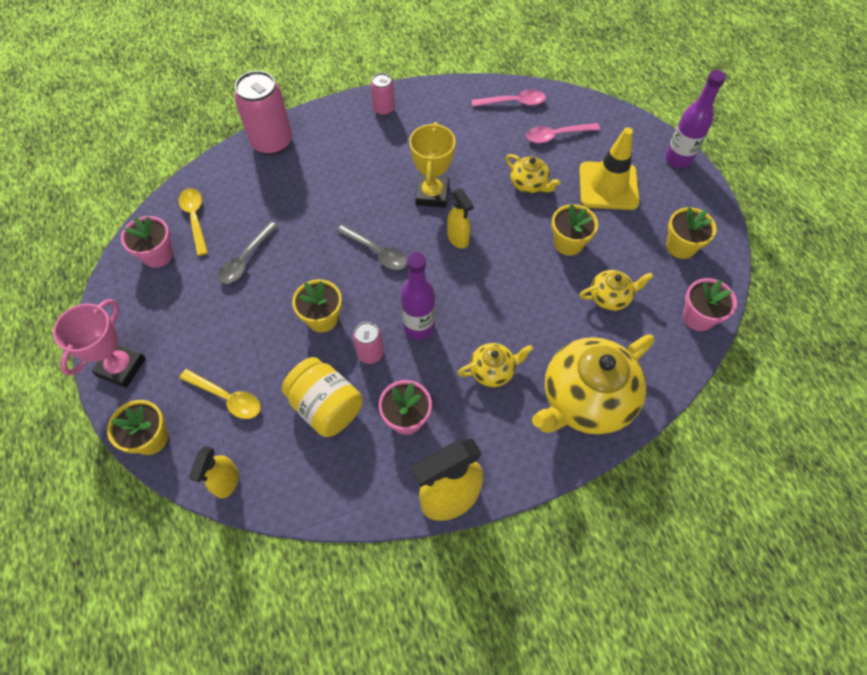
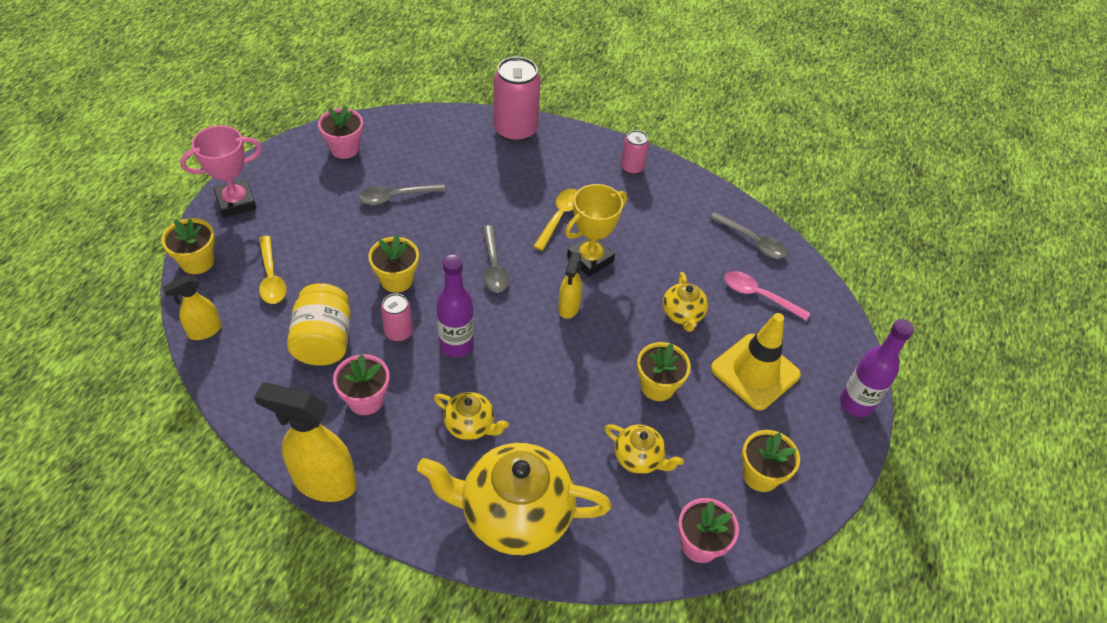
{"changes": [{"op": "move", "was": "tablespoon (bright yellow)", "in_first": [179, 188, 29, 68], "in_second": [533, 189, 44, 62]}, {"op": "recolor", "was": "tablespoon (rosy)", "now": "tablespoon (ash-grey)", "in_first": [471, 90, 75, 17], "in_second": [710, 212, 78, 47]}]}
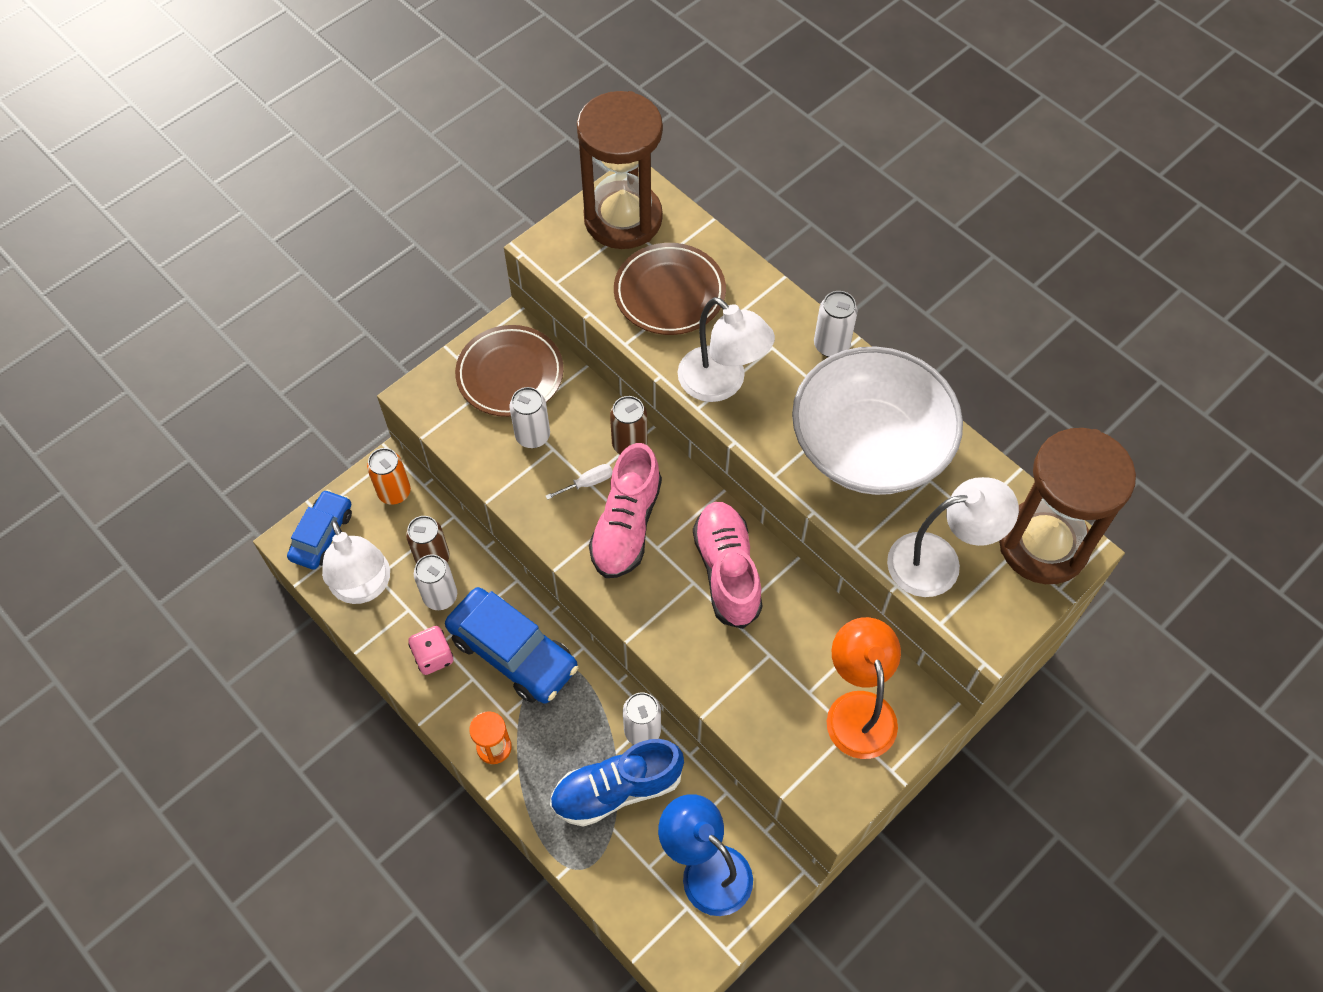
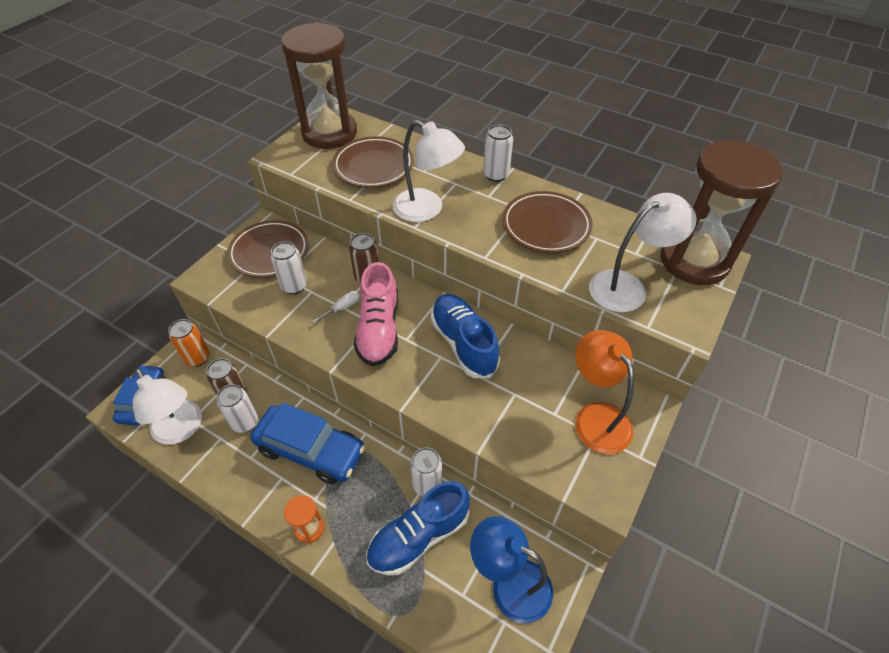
{"changes": [{"op": "delete", "was": "dice (rosy)", "in_first": [408, 626, 45, 49]}, {"op": "replace", "was": "deep dish (white)", "now": "flat dish (russet)", "in_first": [792, 346, 171, 149], "in_second": [502, 191, 91, 62]}, {"op": "recolor", "was": "lace-up shoe (rosy)", "now": "lace-up shoe (royal blue)", "in_first": [693, 502, 70, 127], "in_second": [431, 294, 69, 84]}]}
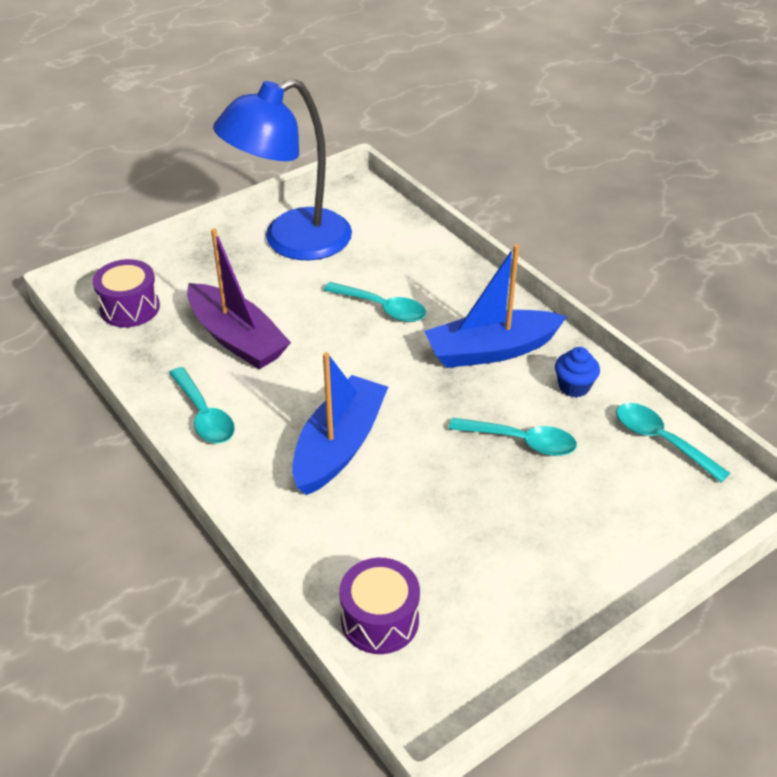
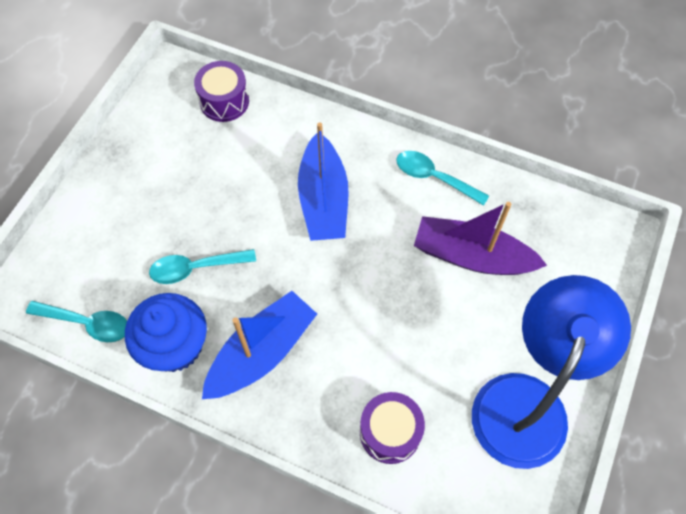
{"changes": [{"op": "delete", "was": "tablespoon (aqua)", "in_first": [324, 282, 102, 40]}, {"op": "move", "was": "snare drum (purple)", "in_first": [93, 259, 67, 68], "in_second": [360, 392, 65, 72]}, {"op": "resize", "was": "cupcake (royal blue)", "in_first": [555, 347, 45, 50], "in_second": [125, 293, 82, 79], "ratio": 1.92}]}
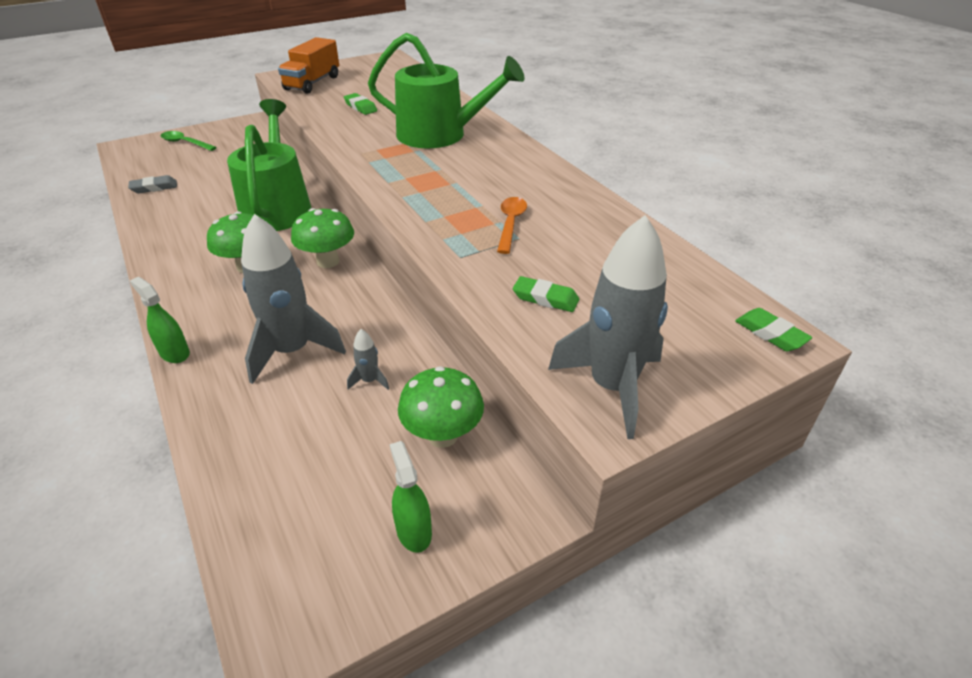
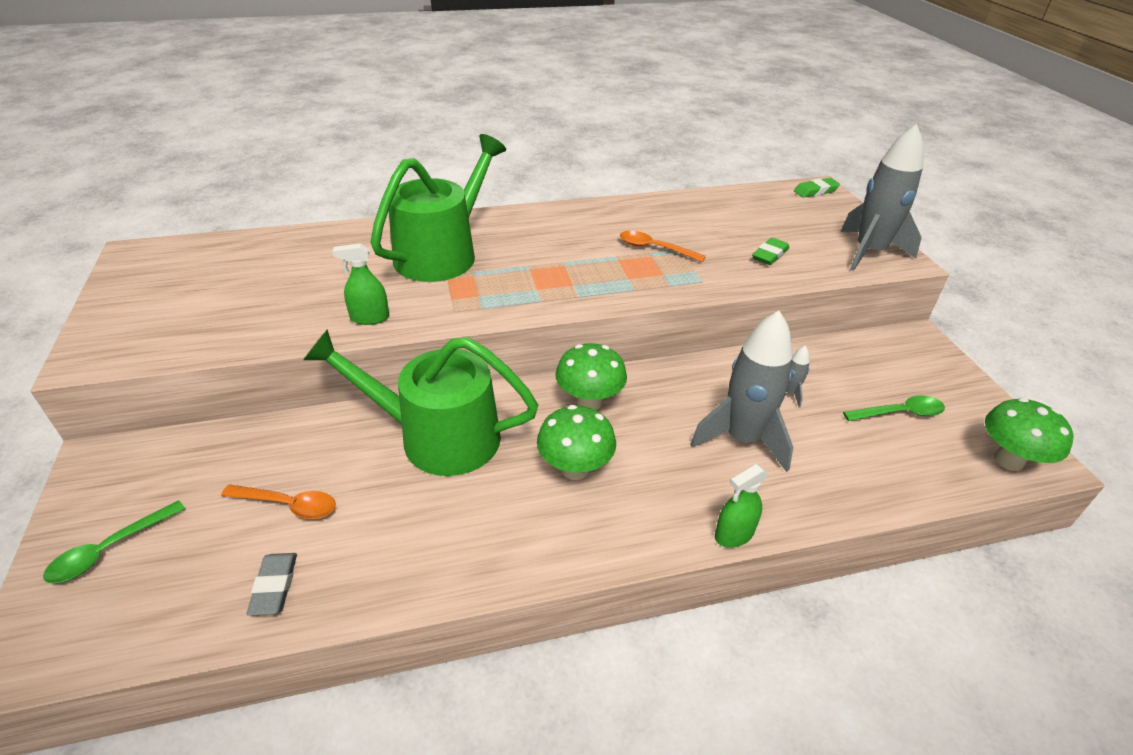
{"changes": [{"op": "delete", "was": "truck (orange-coloured)", "in_first": [278, 37, 61, 57]}, {"op": "delete", "was": "pencil eraser (green)", "in_first": [344, 93, 33, 22]}, {"op": "insert", "now": "tablespoon (orange-coloured)", "in_second": [221, 485, 115, 34]}, {"op": "insert", "now": "tablespoon (green)", "in_second": [843, 395, 102, 26]}, {"op": "move", "was": "sprayer (green)", "in_first": [390, 441, 42, 112], "in_second": [332, 243, 57, 82]}, {"op": "move", "was": "fungus (green)", "in_first": [398, 366, 86, 82], "in_second": [985, 398, 89, 73]}]}
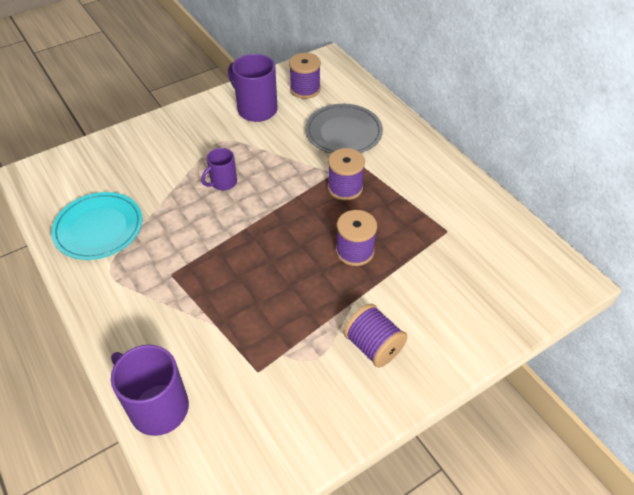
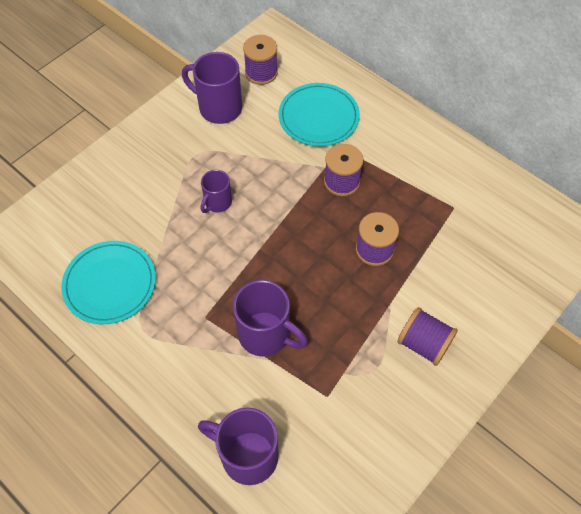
{"changes": [{"op": "insert", "now": "coffee mug (purple)", "in_second": [233, 280, 75, 77]}, {"op": "recolor", "was": "flat dish (ash-grey)", "now": "flat dish (aqua)", "in_first": [305, 104, 78, 50], "in_second": [279, 83, 81, 63]}]}
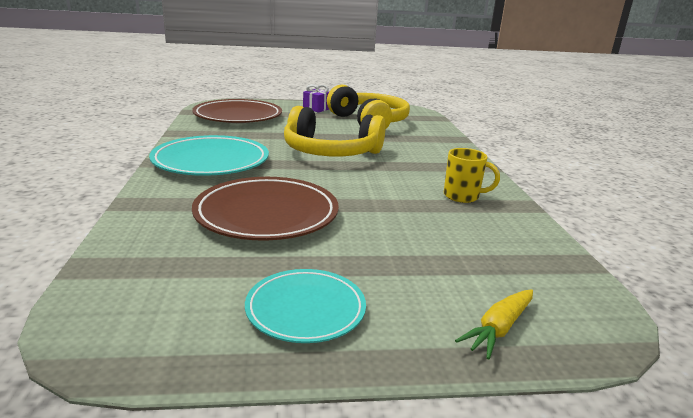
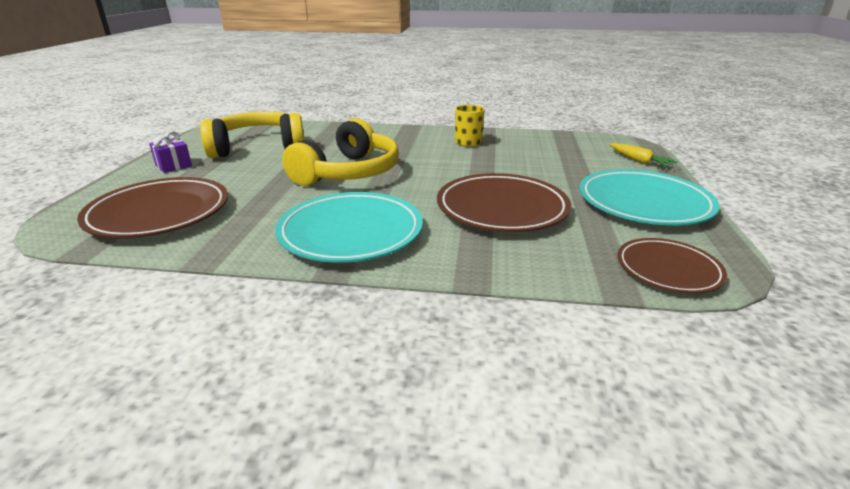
{"changes": [{"op": "insert", "now": "flat dish (russet)", "in_second": [617, 238, 110, 55]}, {"op": "resize", "was": "flat dish (aqua)", "in_first": [245, 269, 121, 74], "in_second": [579, 169, 141, 57], "ratio": 1.64}]}
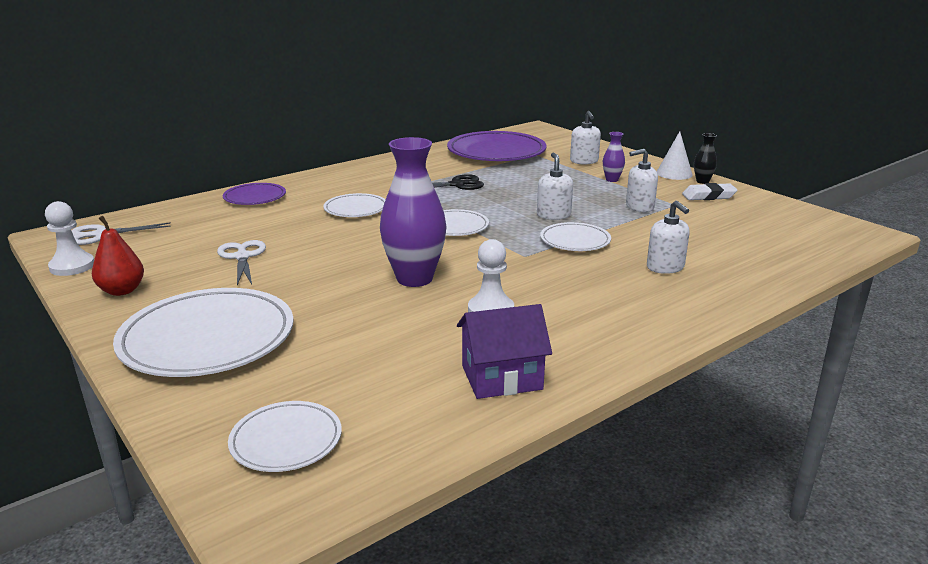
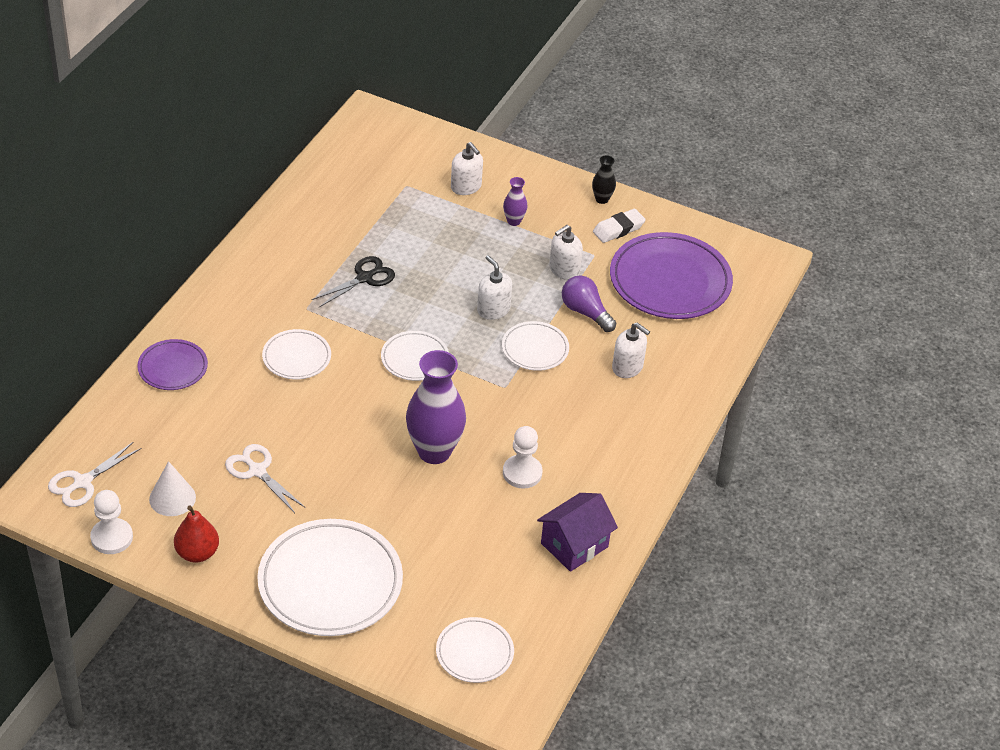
{"changes": [{"op": "insert", "now": "light bulb (purple)", "in_second": [562, 275, 54, 57]}, {"op": "move", "was": "flat dish (purple)", "in_first": [447, 131, 100, 30], "in_second": [610, 232, 123, 87]}, {"op": "move", "was": "solid cone (white)", "in_first": [657, 131, 36, 49], "in_second": [149, 461, 47, 55]}]}
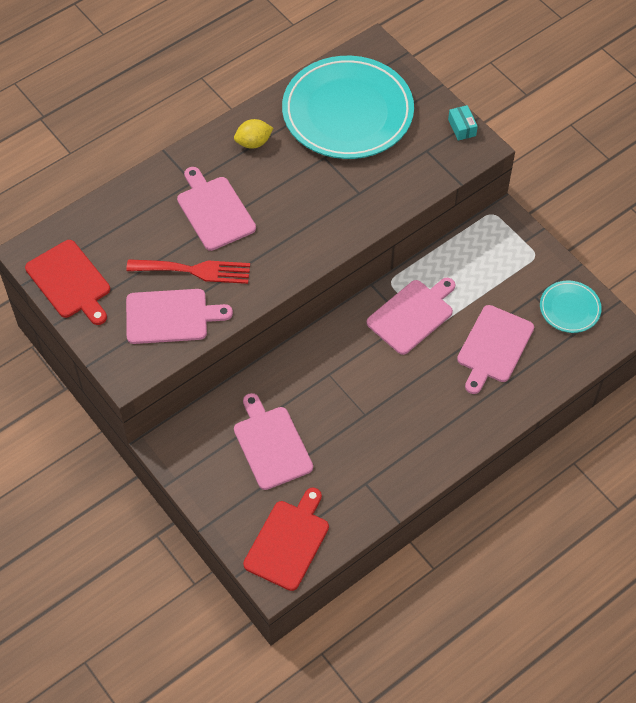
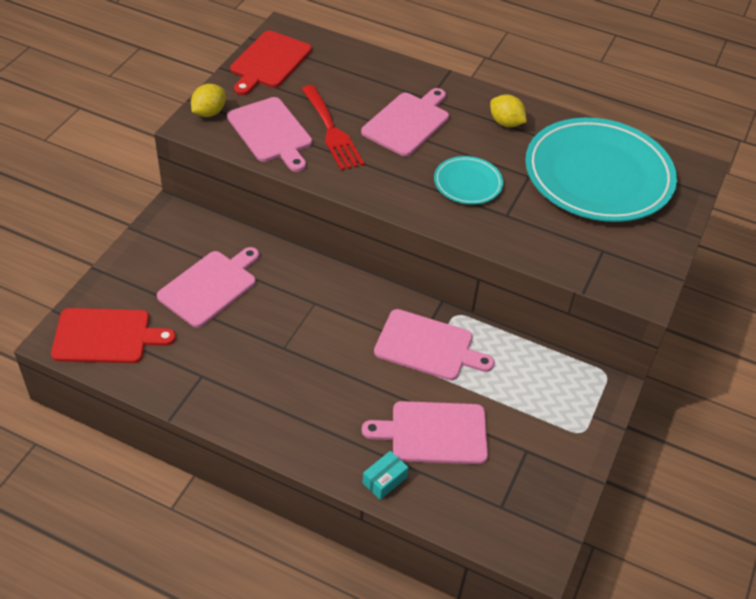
{"changes": [{"op": "insert", "now": "toy lemon (bright yellow)", "in_second": [191, 84, 35, 33]}, {"op": "move", "was": "package (aqua)", "in_first": [448, 105, 30, 36], "in_second": [362, 451, 46, 49]}, {"op": "move", "was": "flat dish (aqua)", "in_first": [540, 280, 62, 53], "in_second": [434, 156, 69, 48]}]}
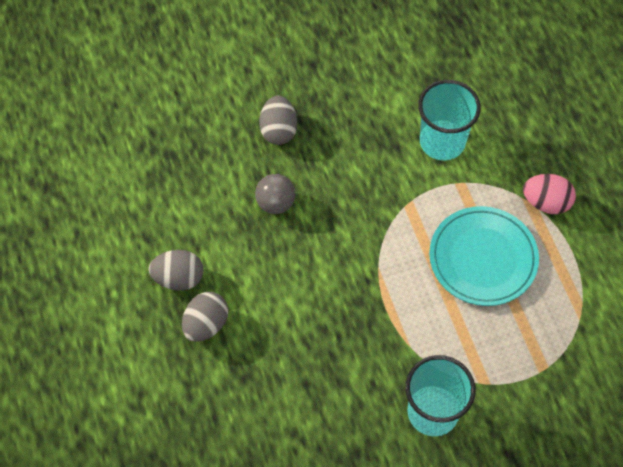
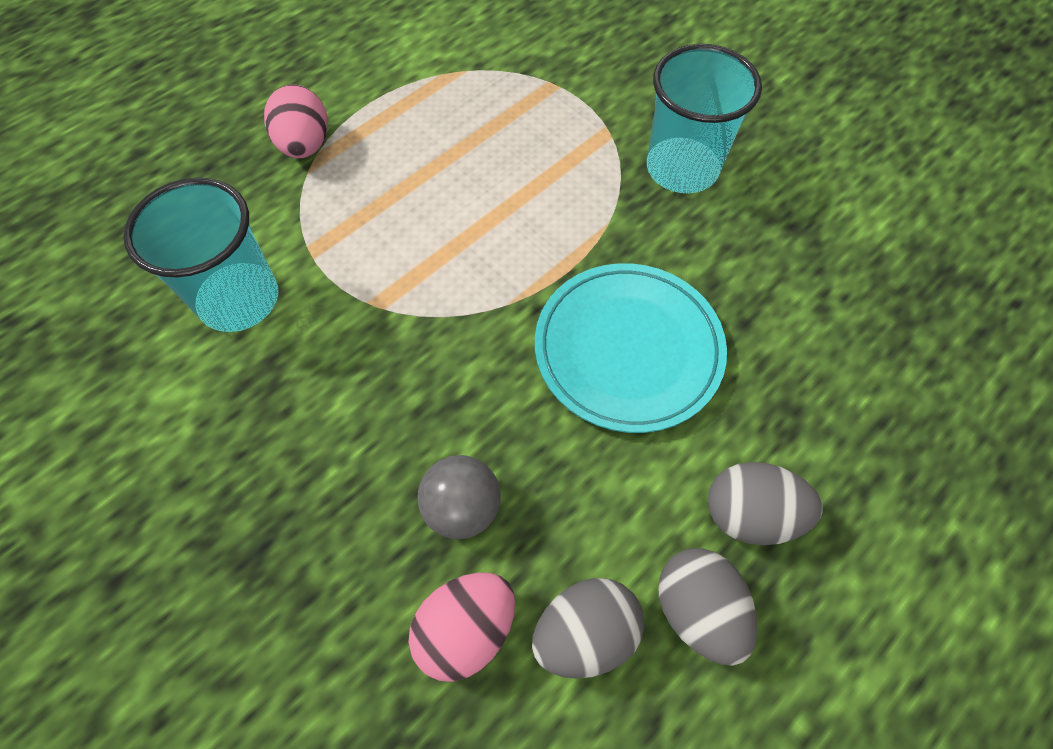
{"changes": [{"op": "insert", "now": "egg shape (rosy)", "in_second": [408, 573, 107, 109]}, {"op": "move", "was": "egg shape (ash-grey)", "in_first": [259, 96, 38, 49], "in_second": [532, 578, 112, 101]}, {"op": "move", "was": "flat dish (aqua)", "in_first": [429, 206, 110, 100], "in_second": [535, 263, 192, 170]}]}
